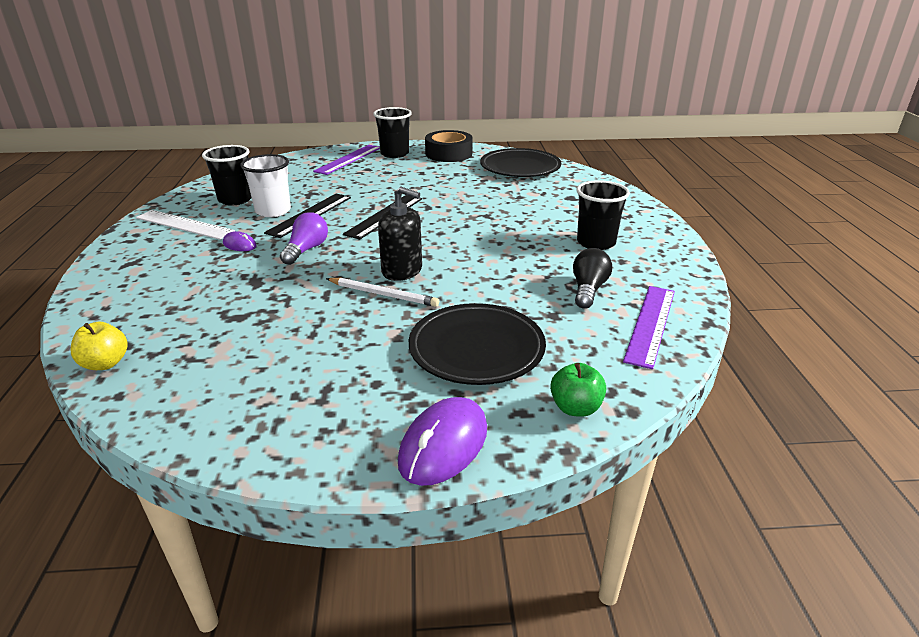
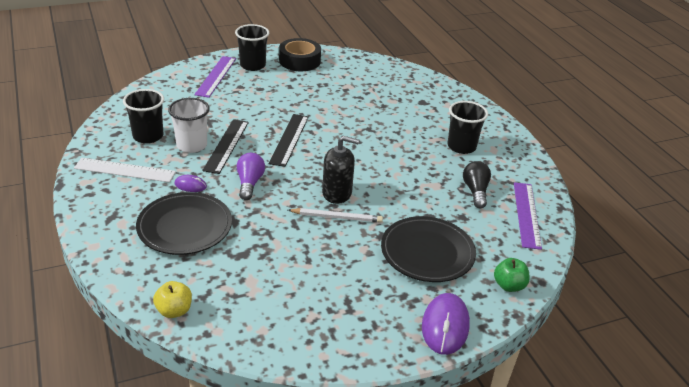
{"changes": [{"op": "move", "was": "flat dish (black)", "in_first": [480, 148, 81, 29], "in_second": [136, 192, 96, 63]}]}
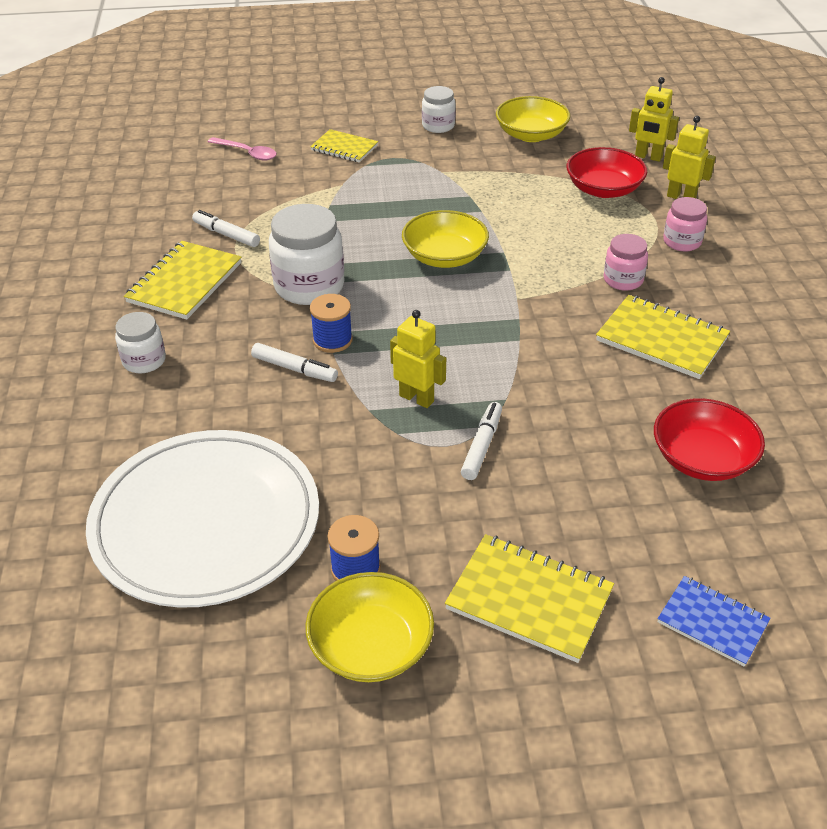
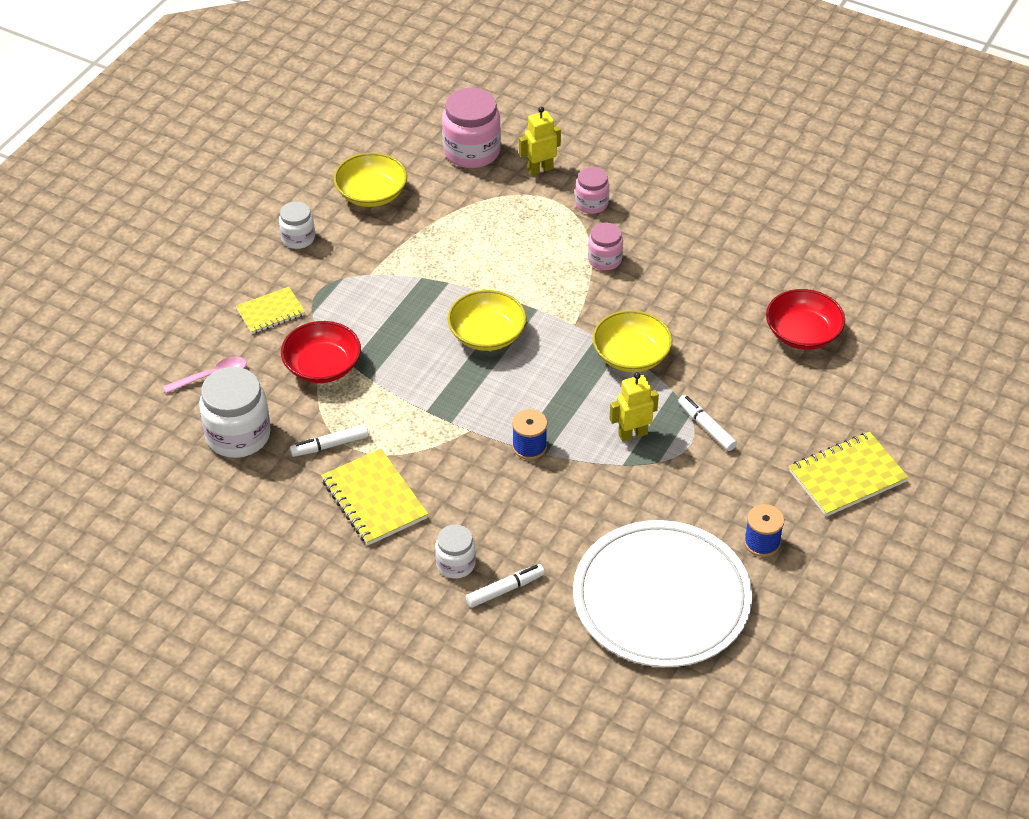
{"changes": [{"op": "delete", "was": "exercise book (bright yellow)", "in_first": [596, 295, 134, 84]}, {"op": "delete", "was": "exercise book (royal blue)", "in_first": [658, 576, 113, 91]}, {"op": "move", "was": "felt pen (white)", "in_first": [251, 343, 87, 39], "in_second": [466, 564, 79, 44]}, {"op": "move", "was": "jam jar (white)", "in_first": [269, 204, 76, 101], "in_second": [199, 367, 72, 91]}, {"op": "move", "was": "deep dish (bright yellow)", "in_first": [305, 572, 129, 110], "in_second": [593, 310, 79, 62]}, {"op": "move", "was": "deep dish (scarlet)", "in_first": [566, 147, 81, 51], "in_second": [281, 321, 80, 62]}, {"op": "replace", "was": "toy robot (bright yellow)", "now": "jam jar (rosy)", "in_first": [629, 77, 50, 85], "in_second": [442, 88, 59, 80]}]}
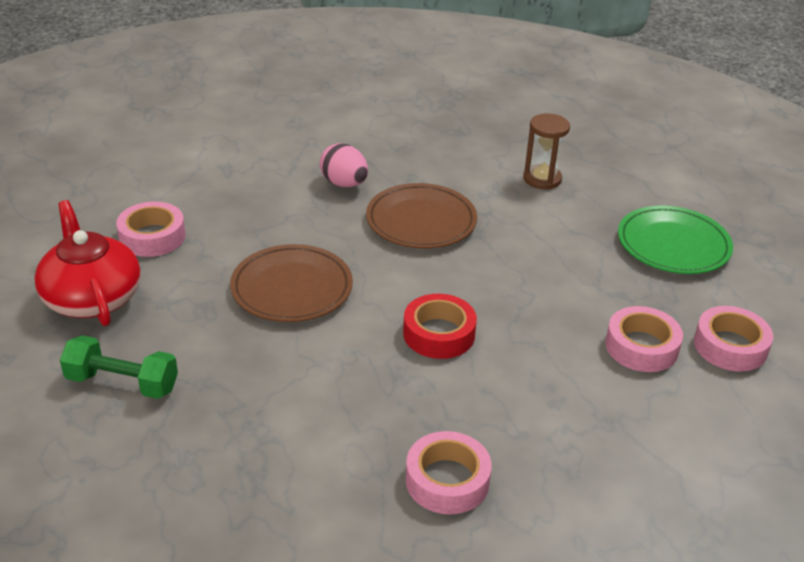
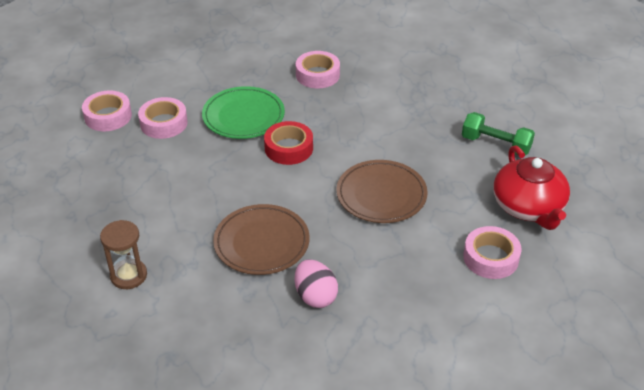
{"changes": [{"op": "move", "was": "flat dish (green)", "in_first": [618, 205, 115, 69], "in_second": [202, 86, 83, 53]}]}
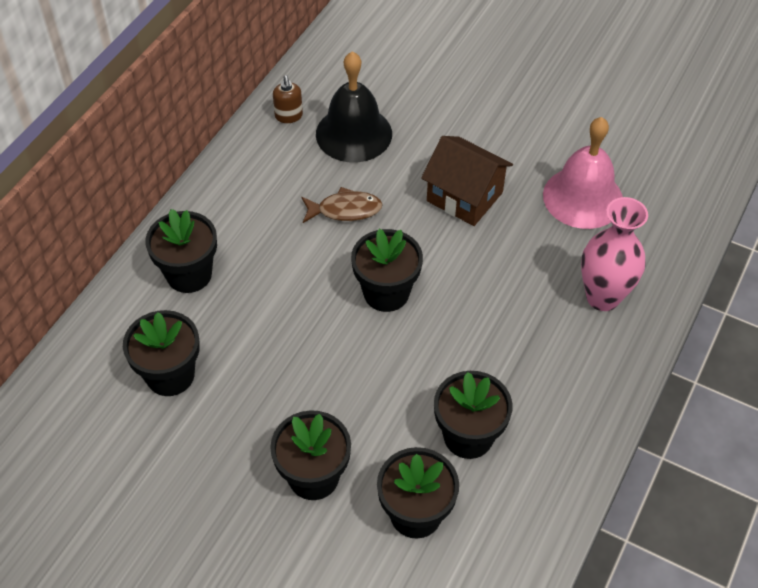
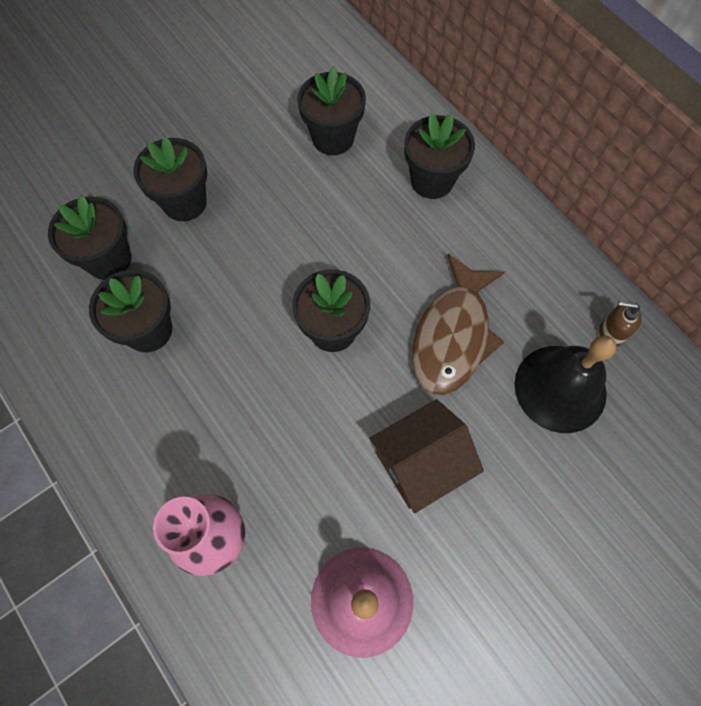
{"changes": [{"op": "resize", "was": "fish figure (russet)", "in_first": [302, 187, 81, 36], "in_second": [412, 254, 93, 141], "ratio": 1.71}]}
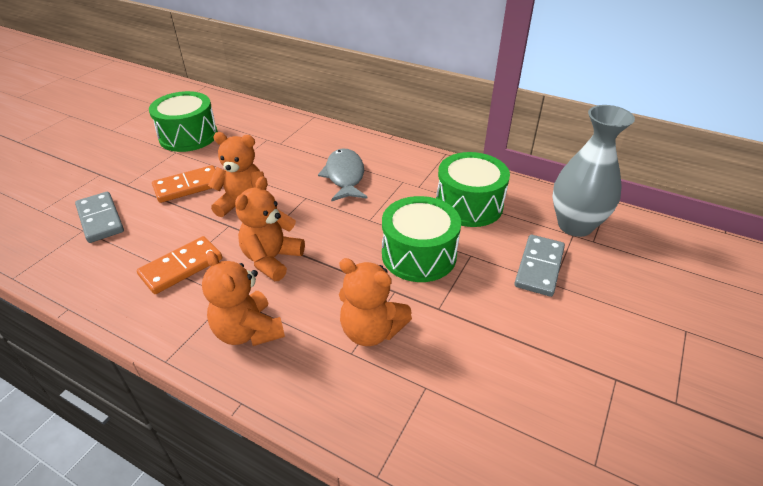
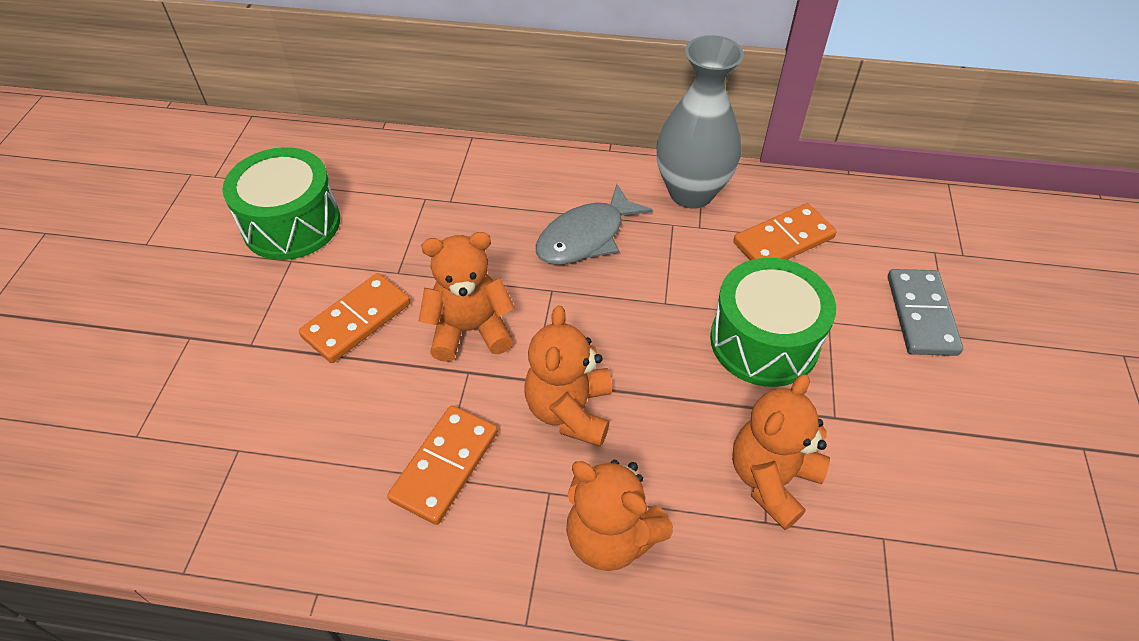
{"changes": [{"op": "delete", "was": "domino piece (ash-grey)", "in_first": [75, 192, 49, 51]}, {"op": "move", "was": "flower vase (ash-grey)", "in_first": [553, 105, 82, 132], "in_second": [656, 35, 88, 174]}, {"op": "replace", "was": "snare drum (green)", "now": "domino piece (orange-coloured)", "in_first": [436, 152, 74, 75], "in_second": [733, 203, 104, 57]}, {"op": "rotate", "was": "fish figure (ash-grey)", "in_first": [318, 148, 50, 54], "in_second": [536, 184, 117, 81], "clockwise": -105}, {"op": "rotate", "was": "teddy bear (orange-coloured)", "in_first": [339, 258, 73, 88], "in_second": [732, 374, 98, 156], "clockwise": 120}]}
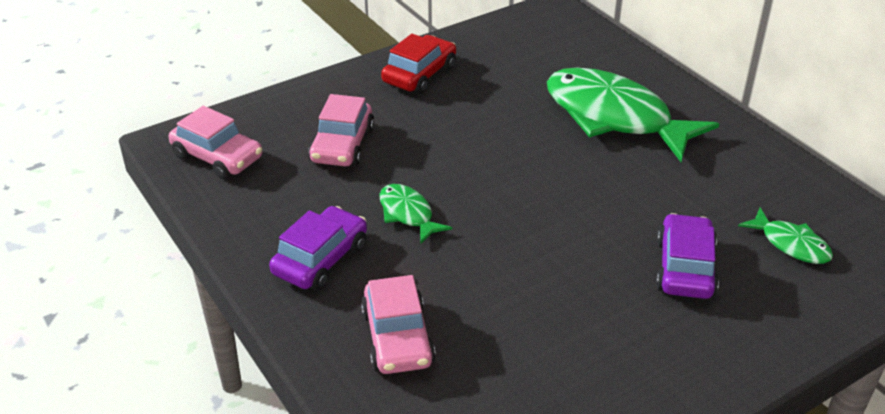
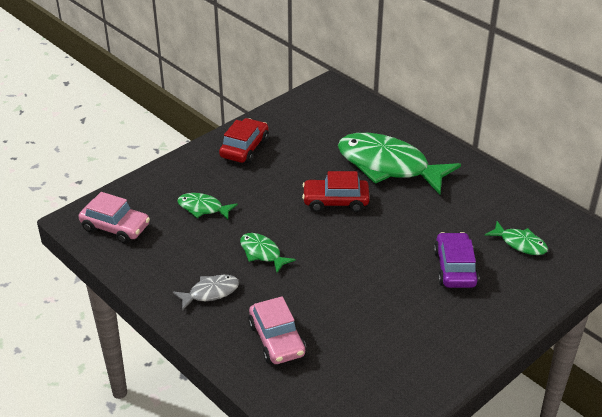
{"changes": [{"op": "insert", "now": "toy car (scarlet)", "in_second": [302, 171, 68, 41]}, {"op": "replace", "was": "toy car (purple)", "now": "fish figure (ash-grey)", "in_first": [269, 206, 98, 84], "in_second": [173, 275, 66, 36]}, {"op": "replace", "was": "toy car (rosy)", "now": "fish figure (green)", "in_first": [308, 94, 66, 73], "in_second": [177, 193, 61, 27]}]}
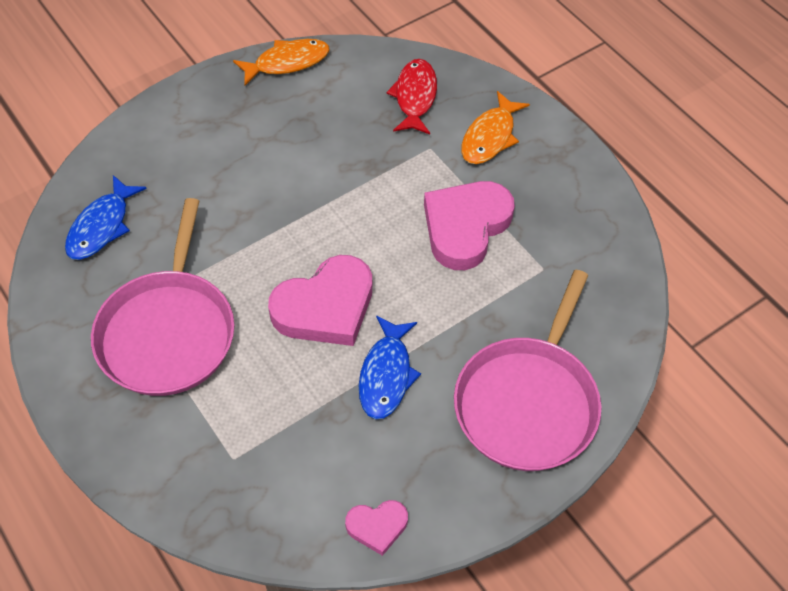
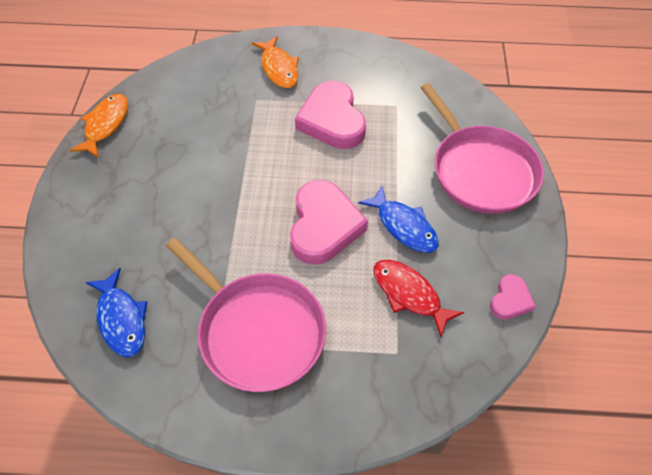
{"changes": [{"op": "move", "was": "fish figure (scarlet)", "in_first": [387, 59, 50, 75], "in_second": [374, 260, 90, 77]}]}
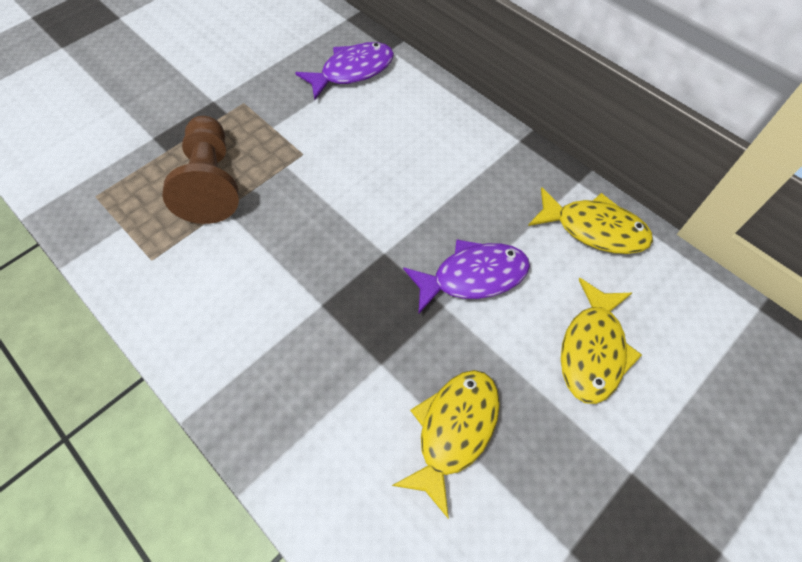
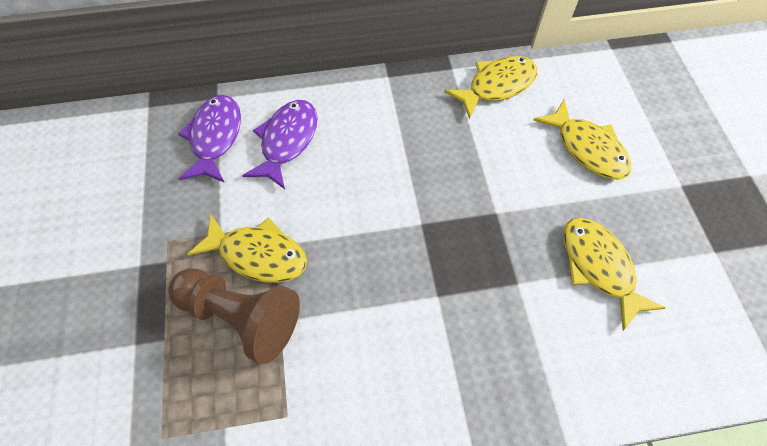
{"changes": [{"op": "insert", "now": "fish figure (bright yellow)", "in_second": [187, 214, 120, 69]}, {"op": "move", "was": "fish figure (purple)", "in_first": [403, 239, 127, 76], "in_second": [242, 100, 76, 89]}]}
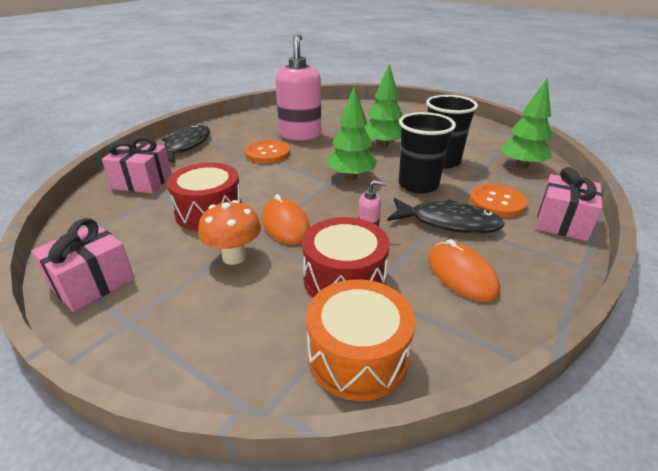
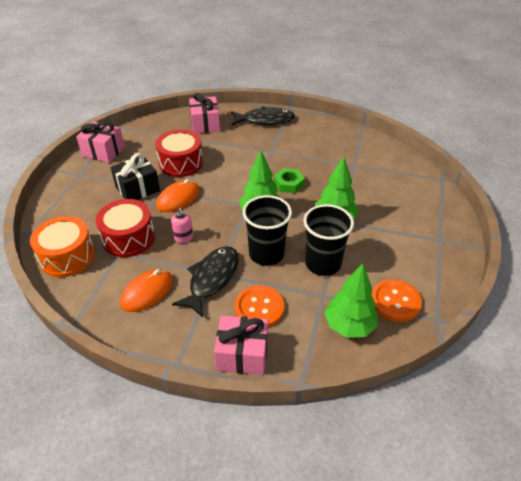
{"changes": [{"op": "delete", "was": "soap pump (rosy)", "in_first": [275, 34, 46, 107]}, {"op": "insert", "now": "hexagon nut (green)", "in_second": [274, 168, 31, 25]}, {"op": "move", "was": "sewing button (orange-coloured)", "in_first": [245, 140, 45, 24], "in_second": [372, 279, 50, 43]}, {"op": "replace", "was": "fungus (orange-coloured)", "now": "wrapped gift (black)", "in_first": [198, 200, 63, 65], "in_second": [110, 153, 50, 47]}, {"op": "rotate", "was": "fish figure (black)", "in_first": [387, 198, 118, 35], "in_second": [172, 246, 67, 72], "clockwise": -150}]}
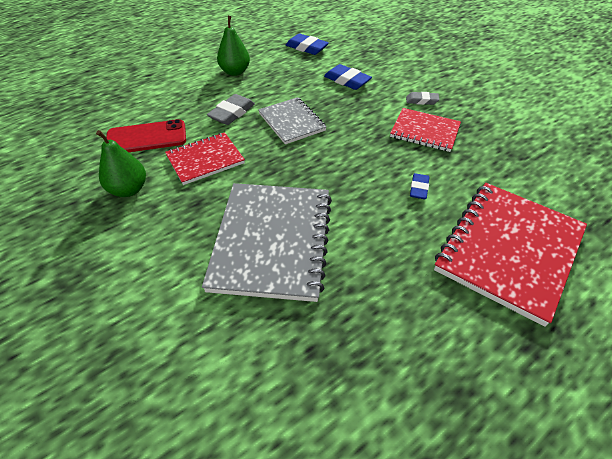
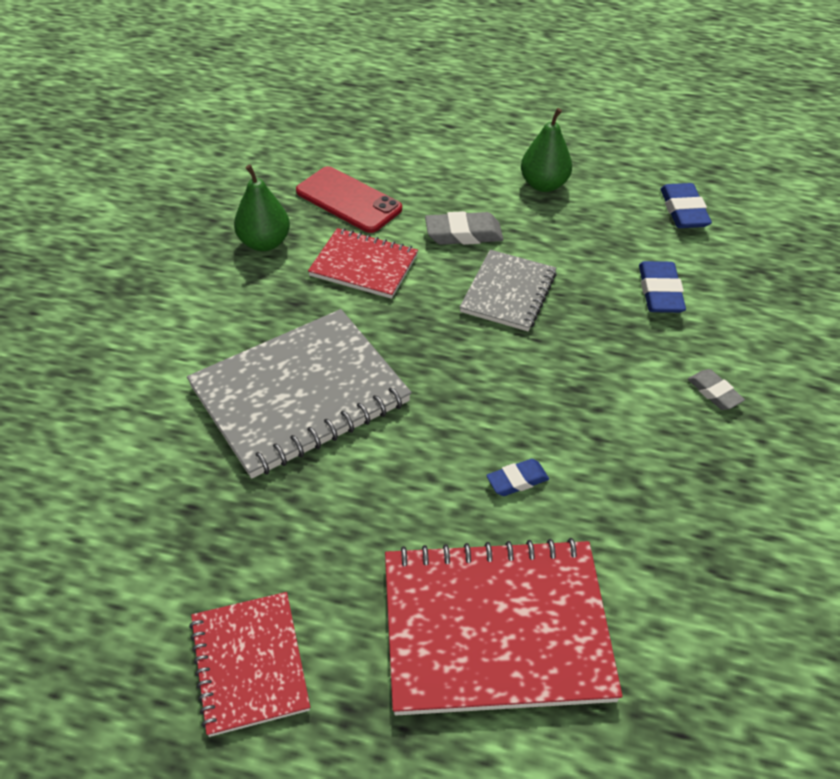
{"changes": [{"op": "move", "was": "exercise book (scarlet)", "in_first": [390, 108, 71, 44], "in_second": [189, 592, 121, 145]}]}
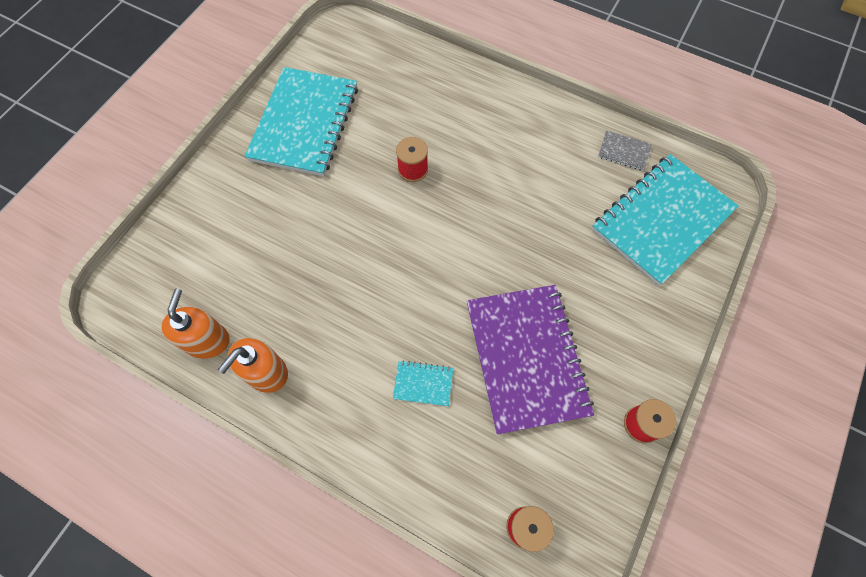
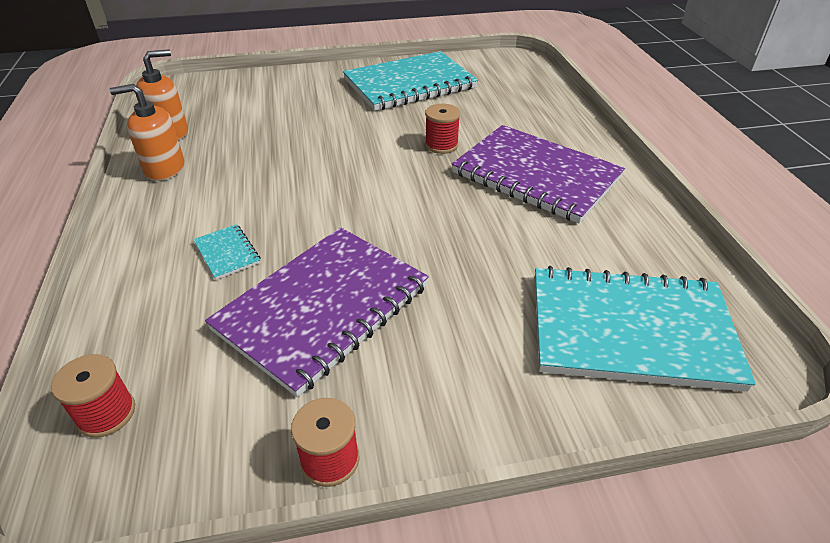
{"changes": [{"op": "delete", "was": "exercise book (ash-grey)", "in_first": [598, 131, 54, 40]}, {"op": "insert", "now": "exercise book (purple)", "in_second": [452, 125, 173, 98]}]}
